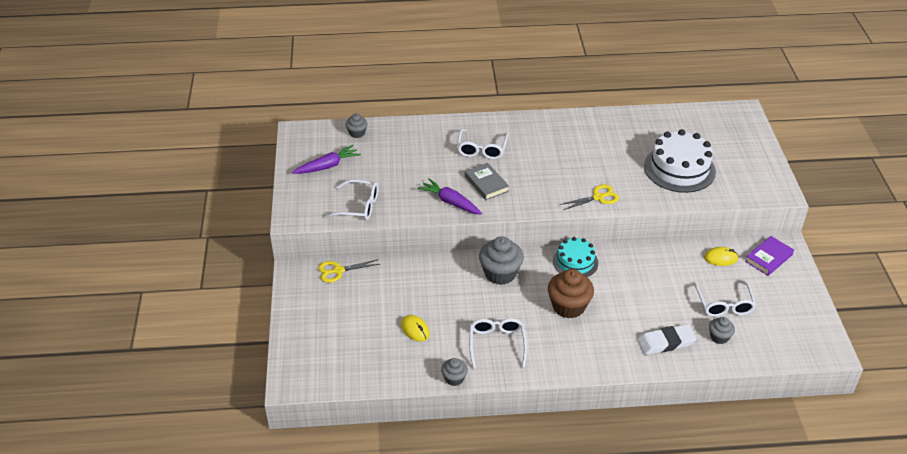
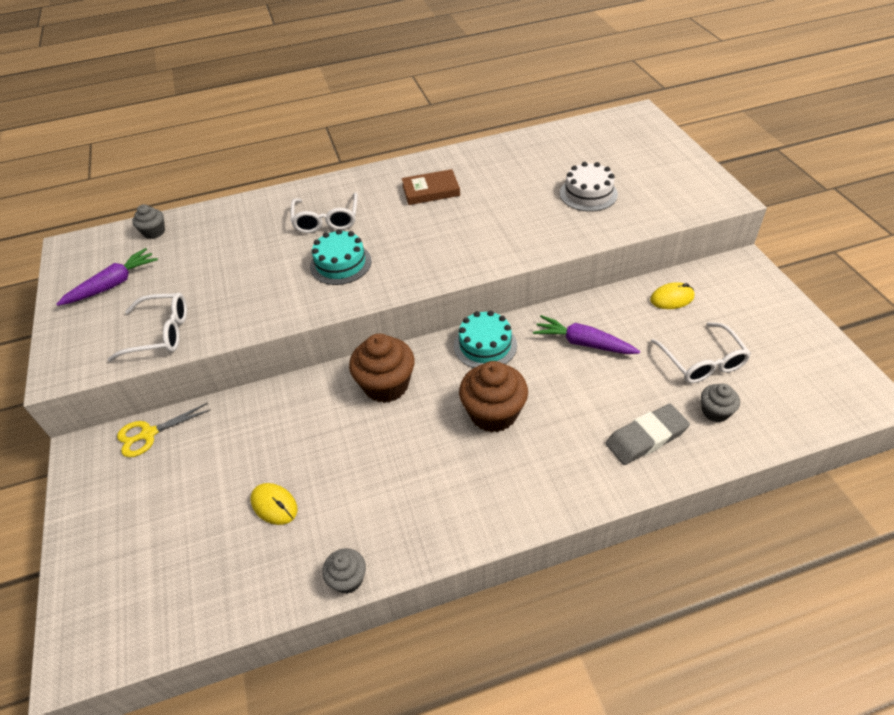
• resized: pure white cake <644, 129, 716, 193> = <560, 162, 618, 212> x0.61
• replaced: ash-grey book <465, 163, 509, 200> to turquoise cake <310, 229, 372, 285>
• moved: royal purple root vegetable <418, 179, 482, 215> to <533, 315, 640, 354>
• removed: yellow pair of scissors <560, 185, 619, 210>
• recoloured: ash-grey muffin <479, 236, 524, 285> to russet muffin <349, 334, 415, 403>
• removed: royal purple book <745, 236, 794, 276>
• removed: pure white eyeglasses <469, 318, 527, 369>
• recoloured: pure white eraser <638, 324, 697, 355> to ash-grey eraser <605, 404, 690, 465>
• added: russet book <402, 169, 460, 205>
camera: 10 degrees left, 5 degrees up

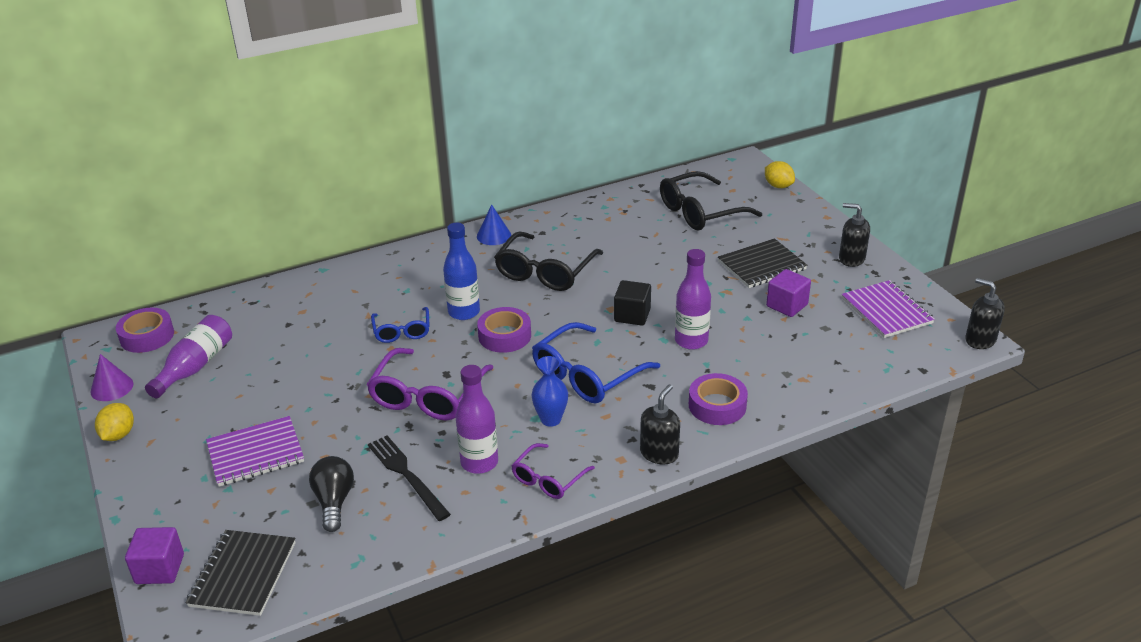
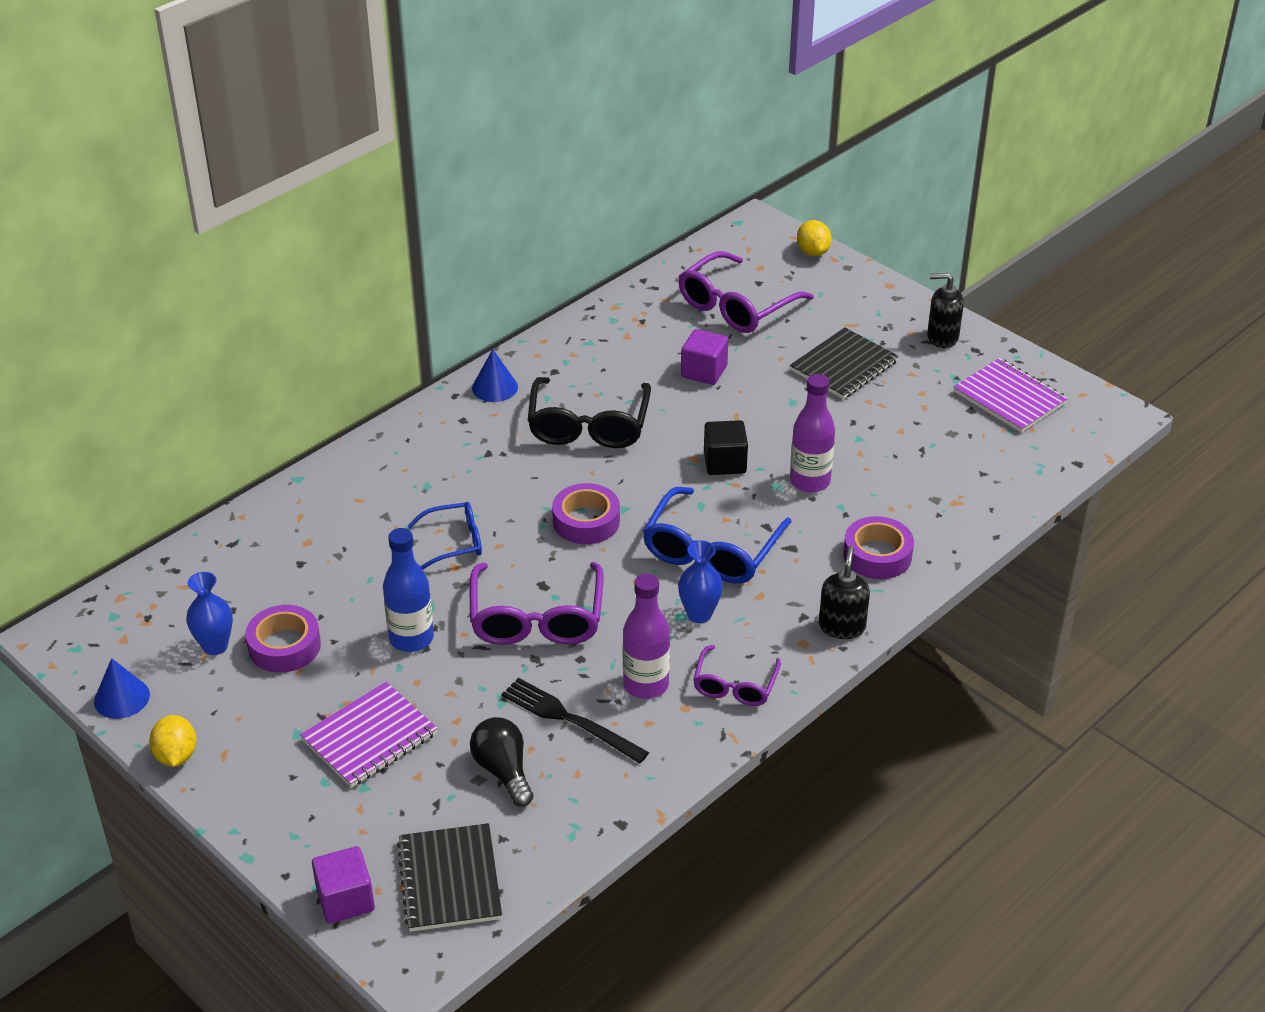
• turned: yellow citrus fruit <765, 161, 795, 188> = <797, 220, 832, 256> 45 degrees clockwise
• recoloured: black eyeglasses <660, 171, 762, 231> to royal purple eyeglasses <678, 251, 814, 333>
• moved: cobalt drink bottle <443, 223, 480, 320> to <383, 528, 434, 652>
• moved: royal purple block <766, 269, 811, 317> to <681, 329, 728, 385>
• removed: black pump bottle <965, 278, 1005, 349>
• turned: cobalt eyeglasses <371, 307, 430, 343> = <408, 502, 482, 569> 75 degrees counterclockwise
• moved: royal purple tape <116, 308, 174, 353> to <245, 605, 321, 673>
• replaced: royal purple drink bottle <145, 315, 232, 398> to cobalt vase <186, 572, 233, 655>
• recoloured: royal purple cone shape <90, 354, 133, 401> to cobalt cone shape <94, 658, 150, 719>
camera: 20 degrees left, 5 degrees up

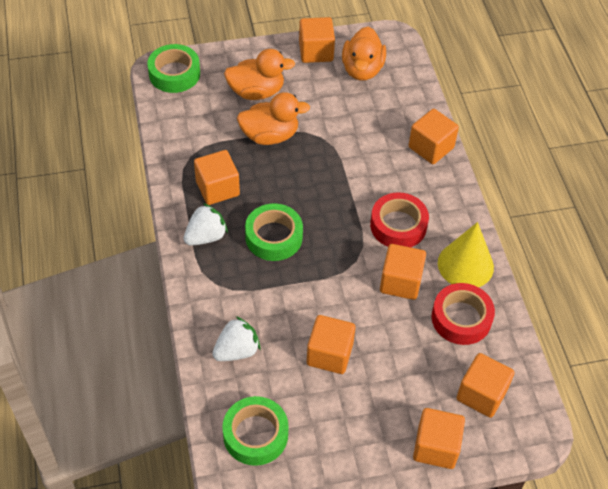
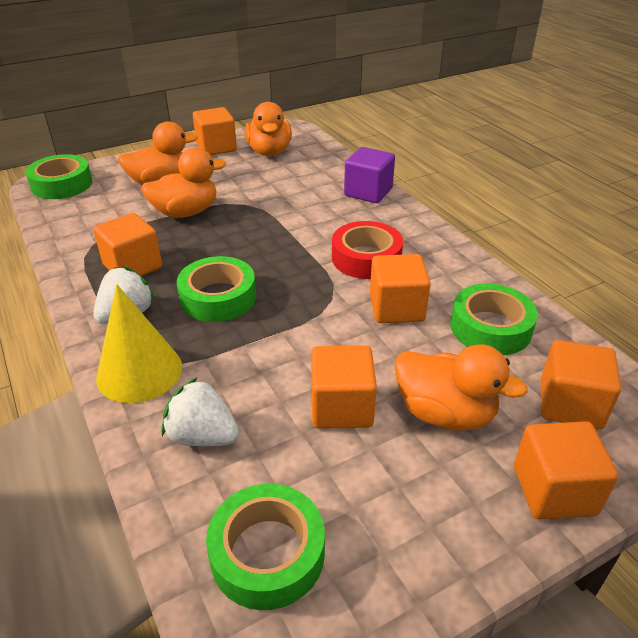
• recoloured: orange block <409, 109, 459, 164> to royal purple block <344, 147, 395, 203>
• moved: yellow cone shape <438, 222, 494, 287> to <96, 285, 182, 403>
• recoloured: scarlet tape <432, 283, 495, 345> to emerald tape <450, 284, 538, 355>
• turned: pure white berry <212, 316, 260, 361> = <162, 377, 239, 446> 105 degrees counterclockwise
• added: orange toy duck <394, 344, 528, 431>
camera: 15 degrees left, 15 degrees down

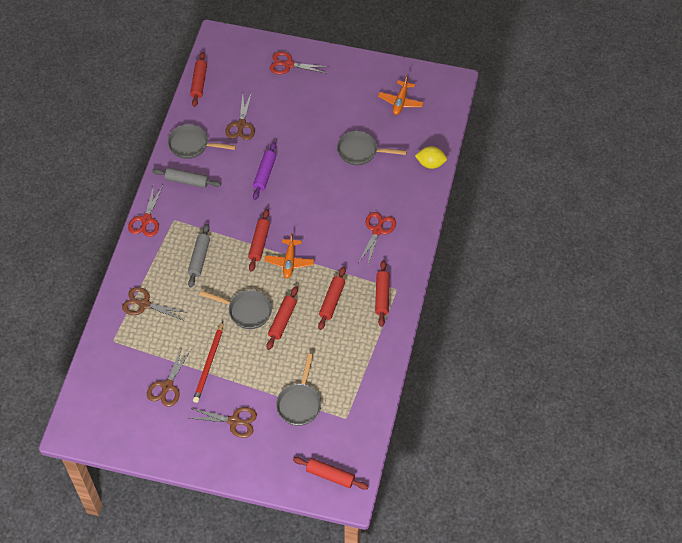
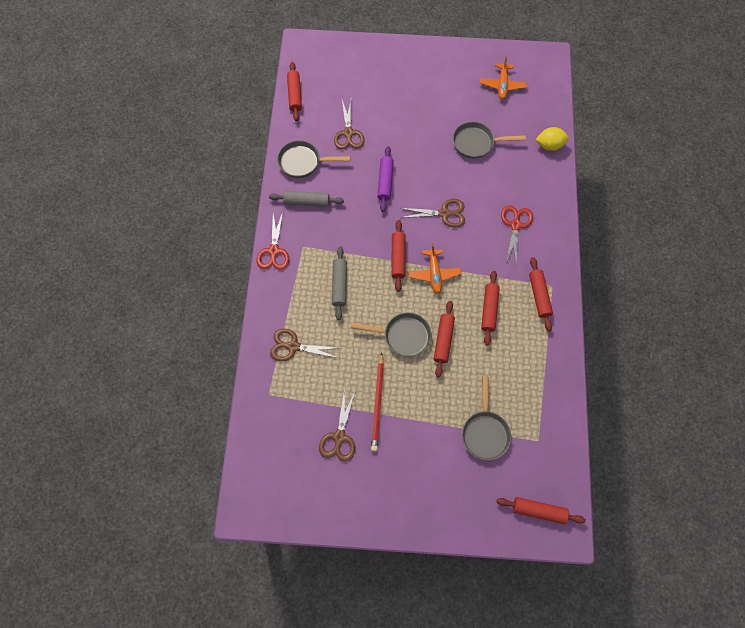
• removed: scarlet pair of scissors <270, 51, 329, 74>
• moved: russet pair of scissors <189, 407, 257, 438> to <400, 199, 465, 228>
camera: 10 degrees left, 10 degrees up

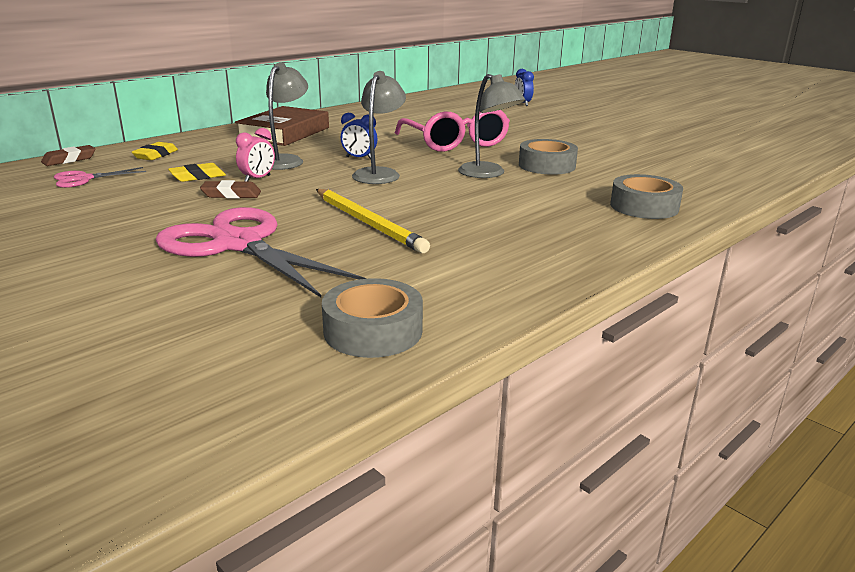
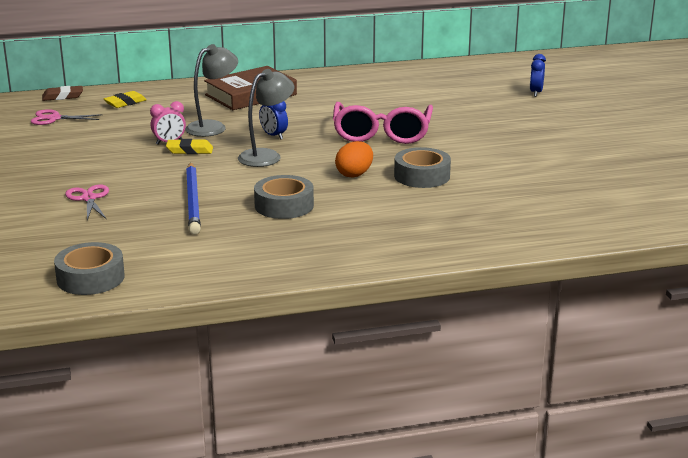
• replaced: ash-grey lamp <458, 74, 525, 178> to orange egg shape <335, 141, 373, 178>
• moved: yellow eraser <168, 163, 226, 182> to <166, 139, 213, 154>
• moved: ash-grey tape <610, 174, 683, 219> to <254, 175, 314, 219>
• removed: russet eraser <200, 180, 261, 199>
• recoloured: yellow lead pencil <316, 189, 430, 253> to cobalt lead pencil <186, 163, 201, 234>
• resized: pink pair of scissors <155, 207, 366, 297> = <65, 184, 109, 221> x0.46
camera: 30 degrees right, 0 degrees up

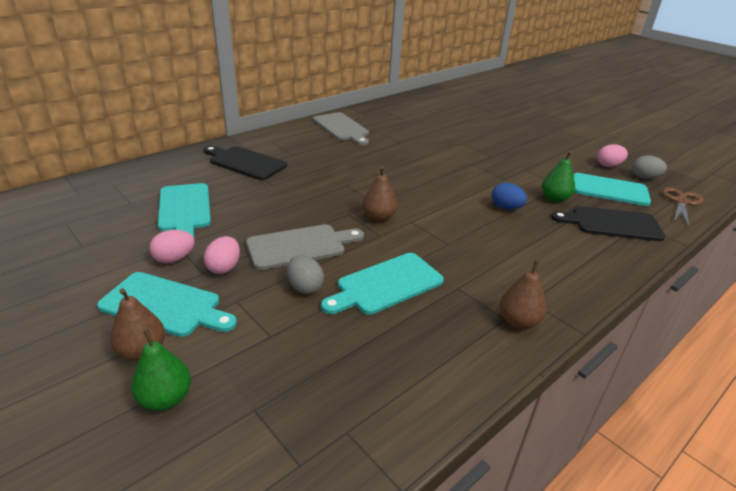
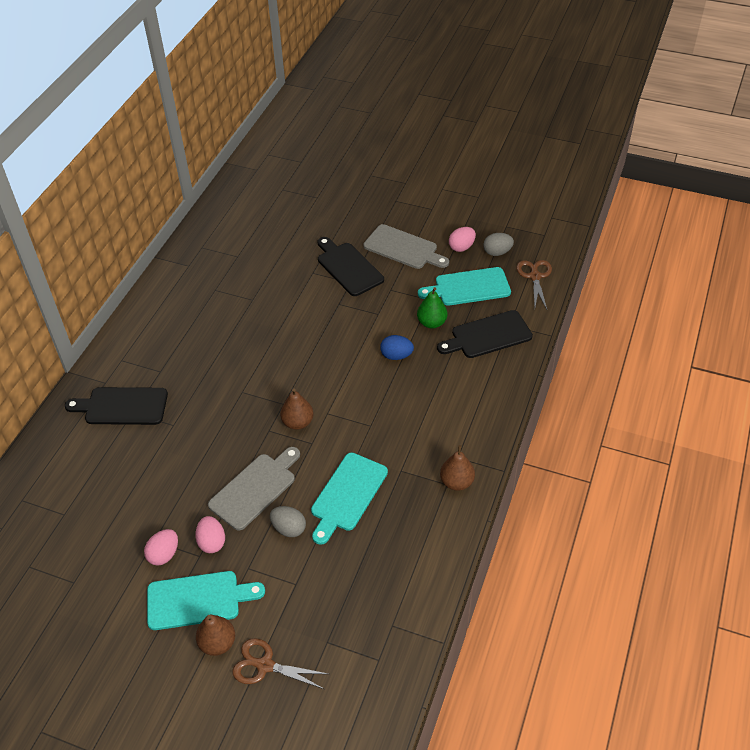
• moved: ash-grey chopping board <313, 112, 369, 145> to <364, 224, 449, 269>
• removed: turquoise chopping board <158, 183, 211, 237>
• replaced: emerald pear fruit <131, 329, 191, 411> to russet pair of scissors <232, 638, 328, 689>
• added: black chopping board <318, 237, 384, 296>
camera: 25 degrees left, 15 degrees up

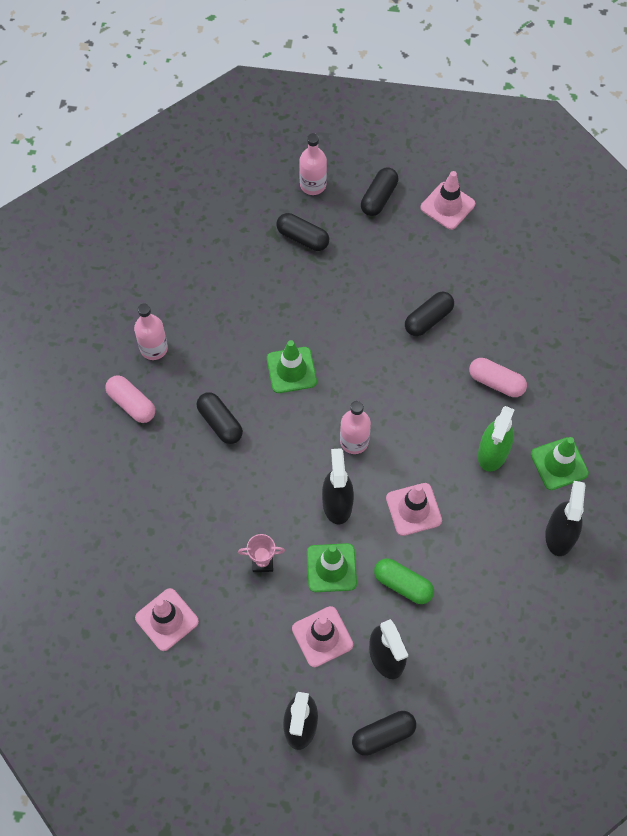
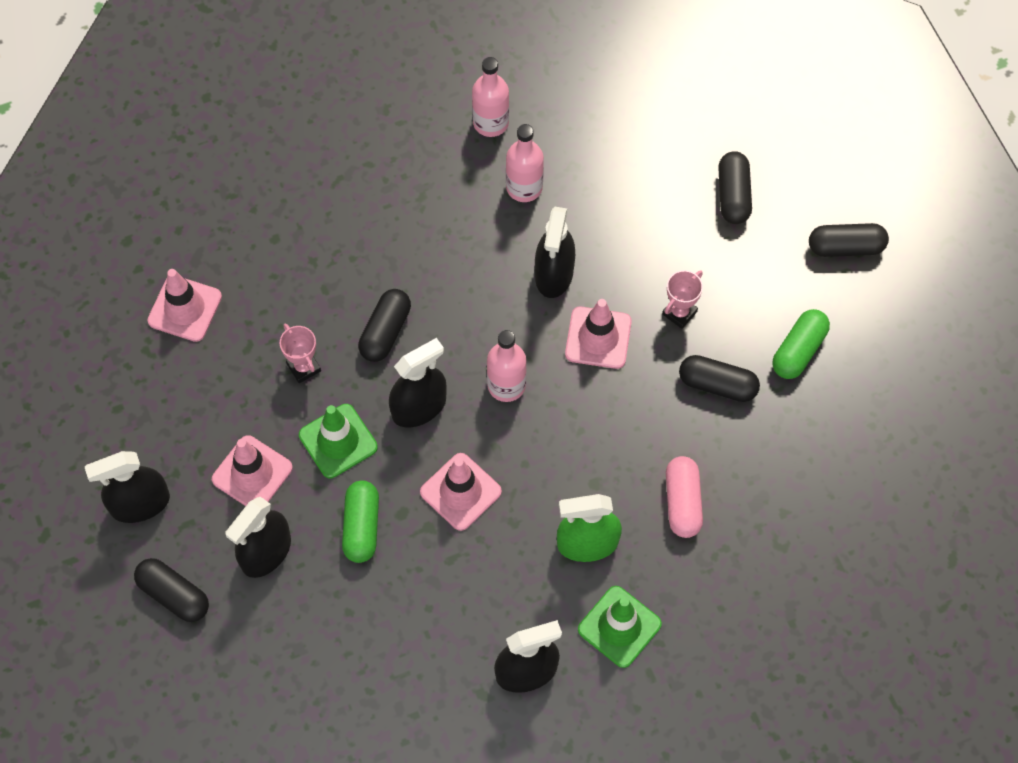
• moved: pink drink bottle <299, 133, 327, 195> to <506, 124, 544, 202>
• moved: pink safety cone <420, 171, 475, 230> to <565, 299, 632, 369>
• replaced: emerald safety cone <267, 340, 317, 393> to black spray bottle <535, 207, 575, 298>
• removed: pink pill shape <106, 375, 155, 423>
• moved: black pill shape <197, 392, 243, 444> to <358, 289, 411, 362>
• added: pink trophy <662, 270, 703, 329>
• added: emerald pill shape <772, 309, 830, 379>
camera: 60 degrees right, 0 degrees up

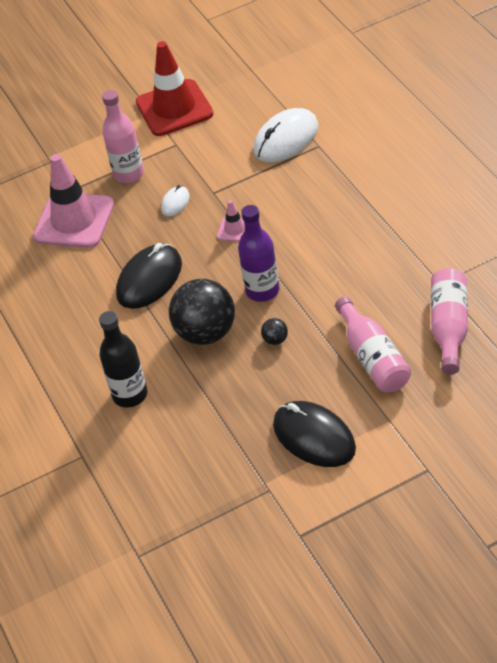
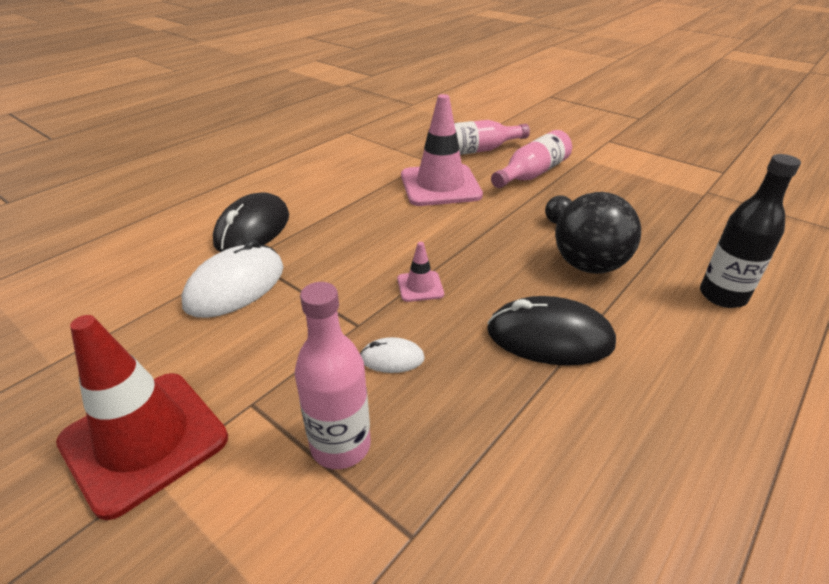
• turned: pure white computer mouse <253, 108, 318, 162> = <182, 240, 283, 318> 75 degrees counterclockwise
• moved: pink safety cone <33, 154, 114, 248> to <401, 94, 483, 206>
• removed: royal purple drink bottle <238, 205, 279, 302>
• moved: black computer mouse <273, 401, 356, 467> to <213, 192, 289, 252>
camera: 120 degrees left, 10 degrees down

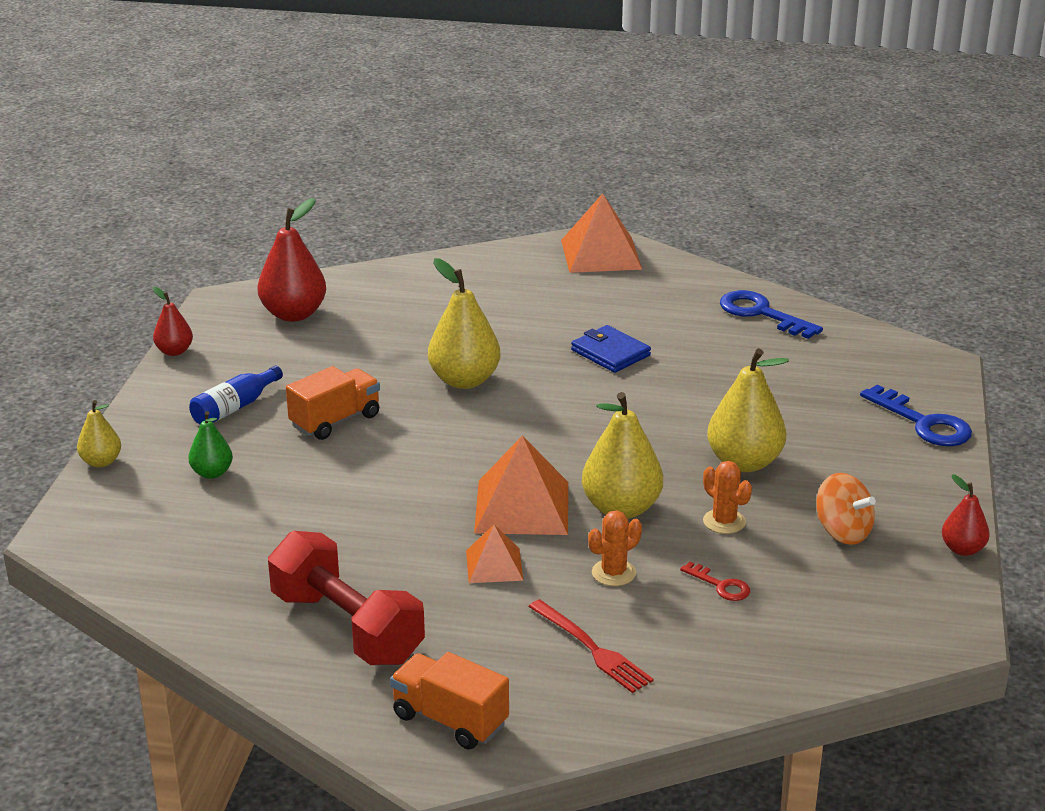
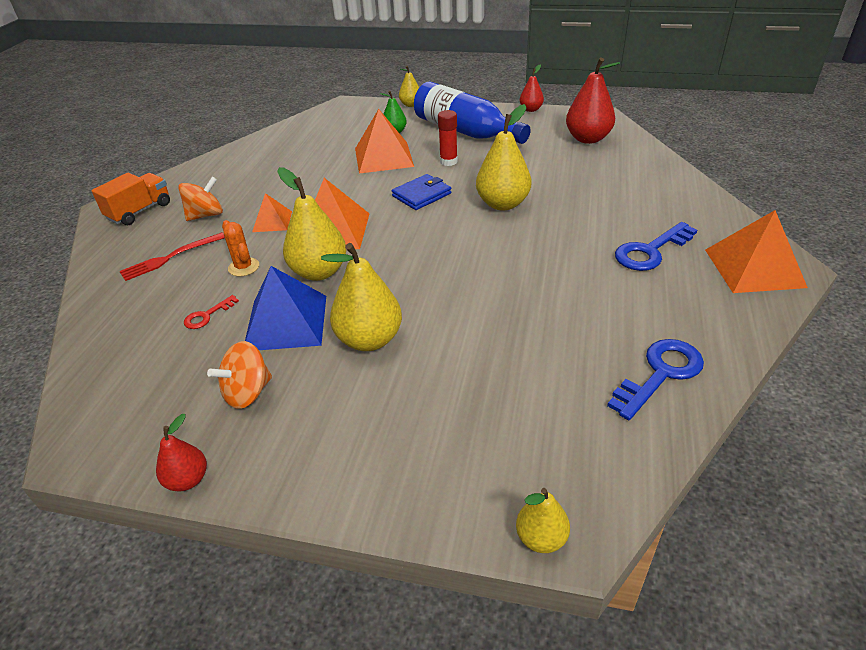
• moved: cobalt billfold <571, 325, 651, 373> to <392, 174, 451, 210>
• resized: cobalt drink bottle <189, 366, 283, 424> = <414, 81, 531, 144> x1.98
• replaced: orange lorry <286, 366, 380, 440> to scarlet glue <438, 110, 458, 166>
• moved: cobalt key <860, 384, 972, 446> to <615, 222, 697, 271>
• replaced: orange cactus <703, 461, 752, 534> to cobalt solid pyramid <245, 266, 326, 350>
• removed: scarlet dumbbell <268, 531, 425, 665>
• added: orange solid pyramid <355, 109, 414, 174>
• added: orange toy top <178, 177, 223, 221>
• added: yellow pear fruit <516, 488, 570, 553>
camera: 95 degrees right, 10 degrees up

